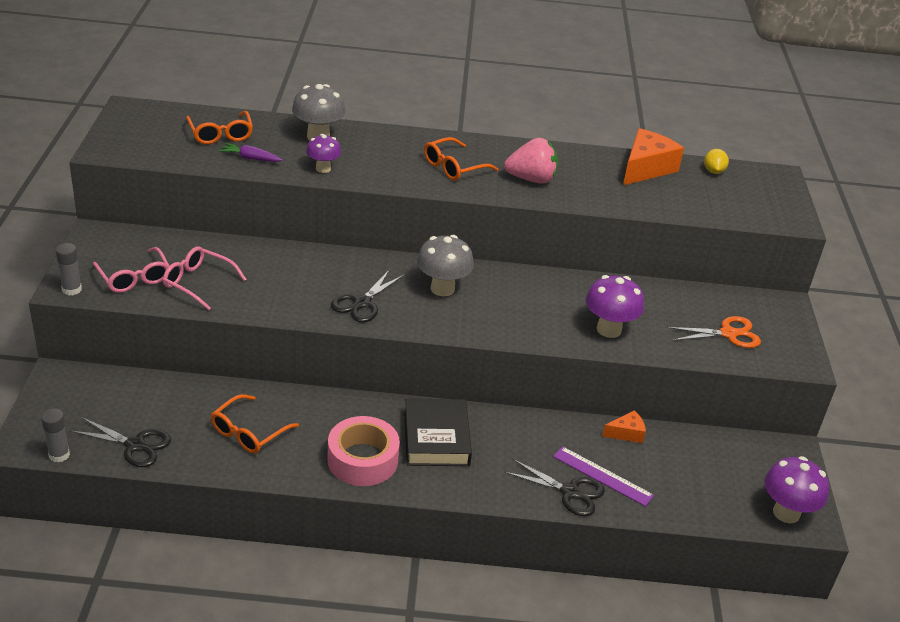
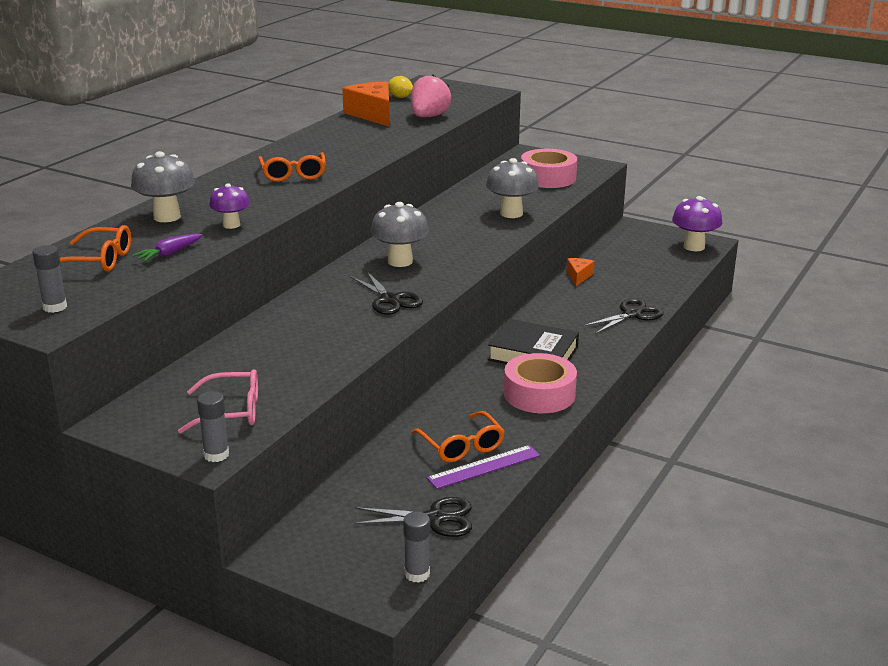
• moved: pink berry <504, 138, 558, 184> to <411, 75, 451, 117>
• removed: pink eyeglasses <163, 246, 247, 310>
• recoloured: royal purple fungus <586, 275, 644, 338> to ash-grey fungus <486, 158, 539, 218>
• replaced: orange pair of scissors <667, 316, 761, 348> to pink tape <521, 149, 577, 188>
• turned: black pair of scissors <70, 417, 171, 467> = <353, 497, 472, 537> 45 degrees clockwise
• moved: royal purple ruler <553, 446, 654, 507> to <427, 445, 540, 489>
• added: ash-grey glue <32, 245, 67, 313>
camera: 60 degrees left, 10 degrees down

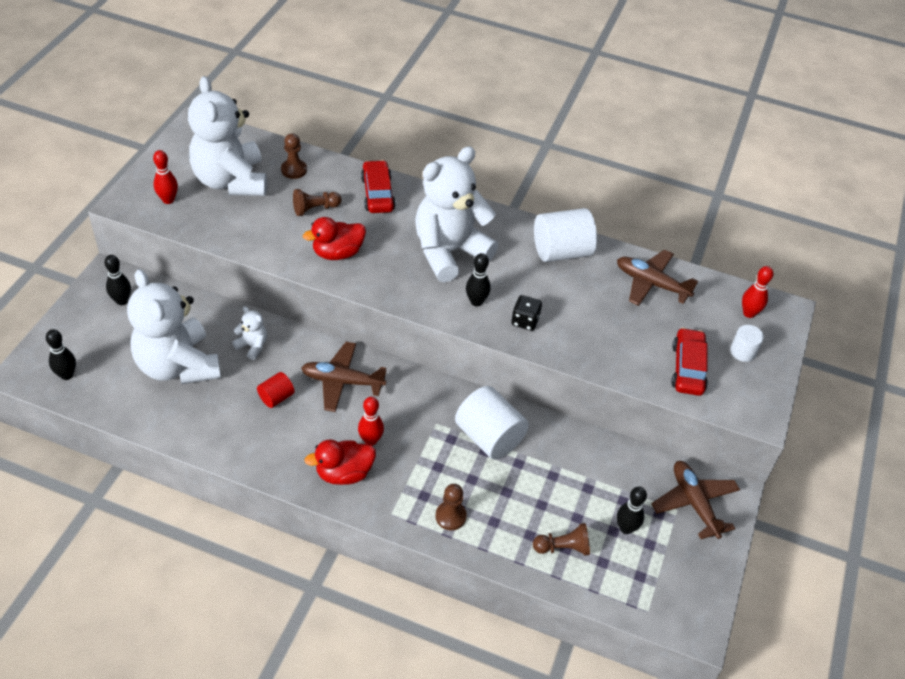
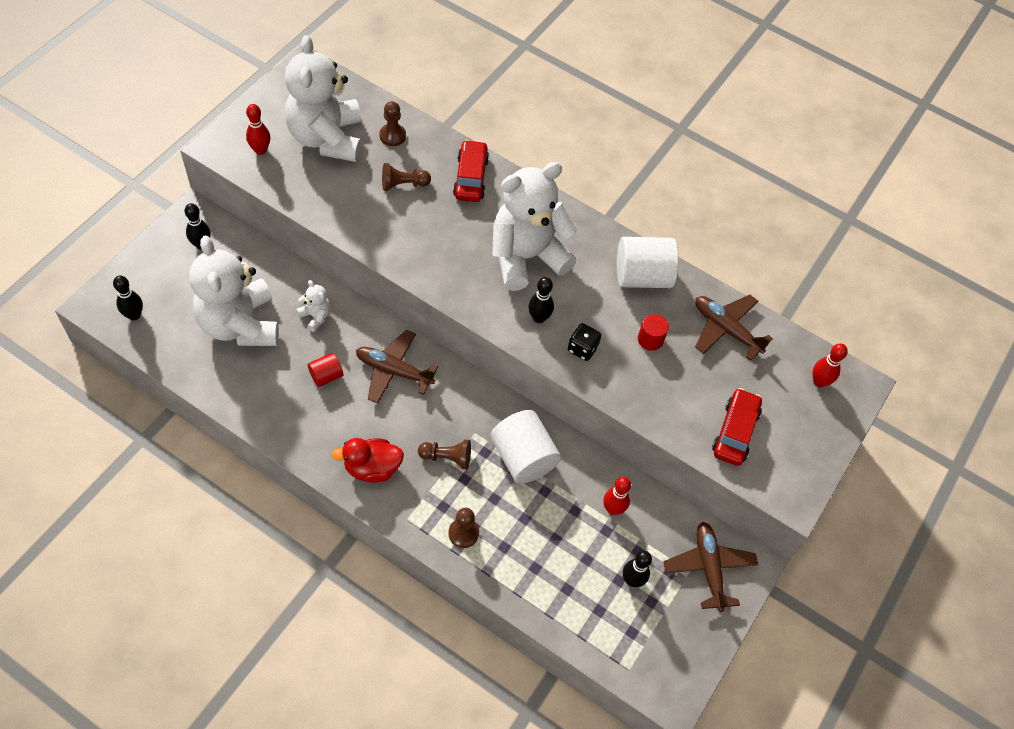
• removed: scarlet toy duck <303, 217, 366, 260>
• removed: pure white cylinder shape <730, 325, 764, 362>
• moved: scarlet skittle <358, 397, 384, 446> to <603, 477, 631, 515>
• moved: russet chess pawn <533, 523, 590, 556> to <418, 440, 471, 470>
• added: scarlet cylinder shape <638, 314, 669, 351>
camera: 10 degrees right, 10 degrees up

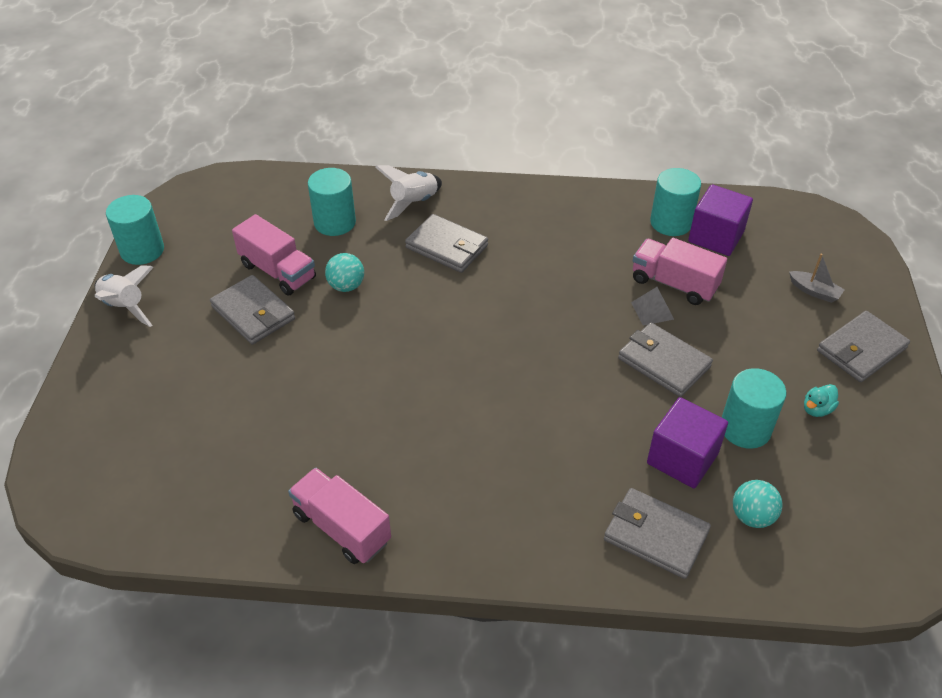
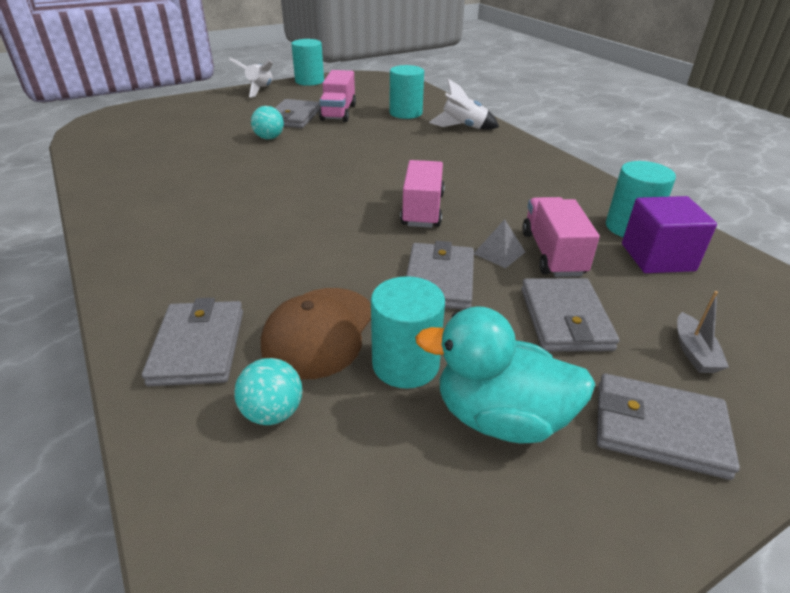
• moved: ash-grey billfold <405, 214, 488, 273> to <521, 278, 619, 352>
• moved: turquoise play ball <325, 253, 364, 292> to <251, 106, 284, 139>
• resized: turquoise toy duck <804, 384, 839, 417> = <415, 306, 595, 443> x2.34
• replaced: royal purple block <647, 397, 728, 488> to russet cap <261, 288, 371, 379>
• moved: pink lorry <288, 468, 391, 564> to <400, 160, 445, 228>
camera: 55 degrees right, 10 degrees down

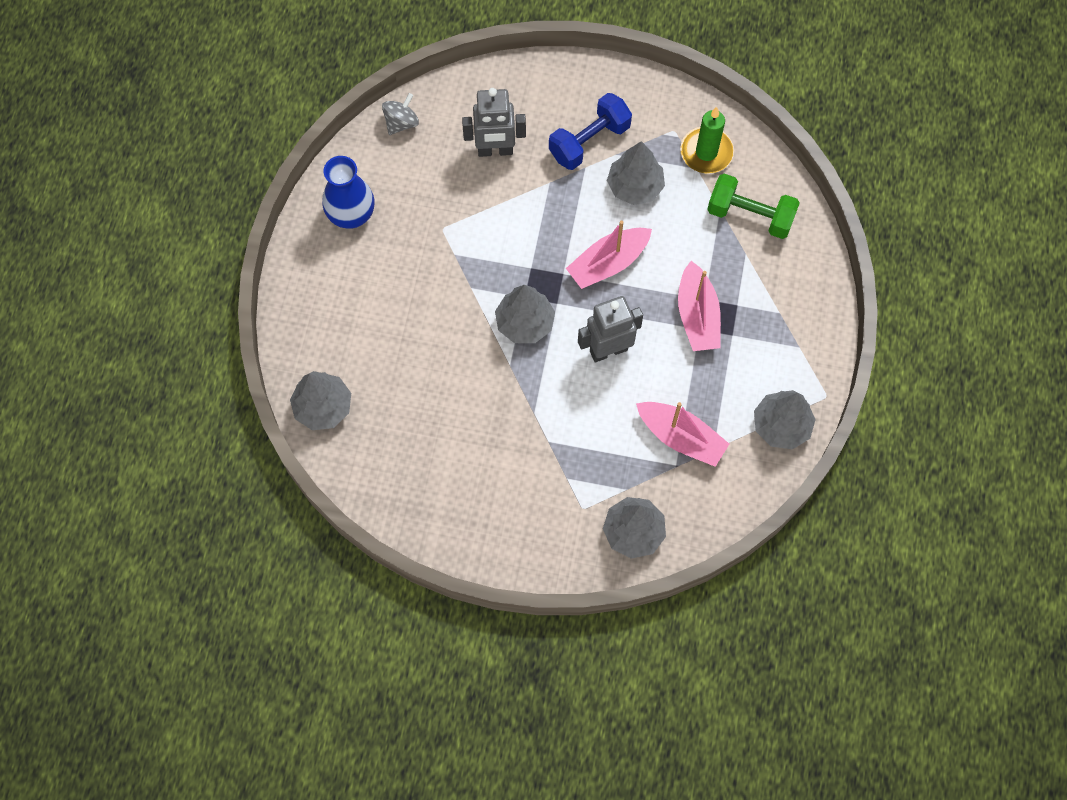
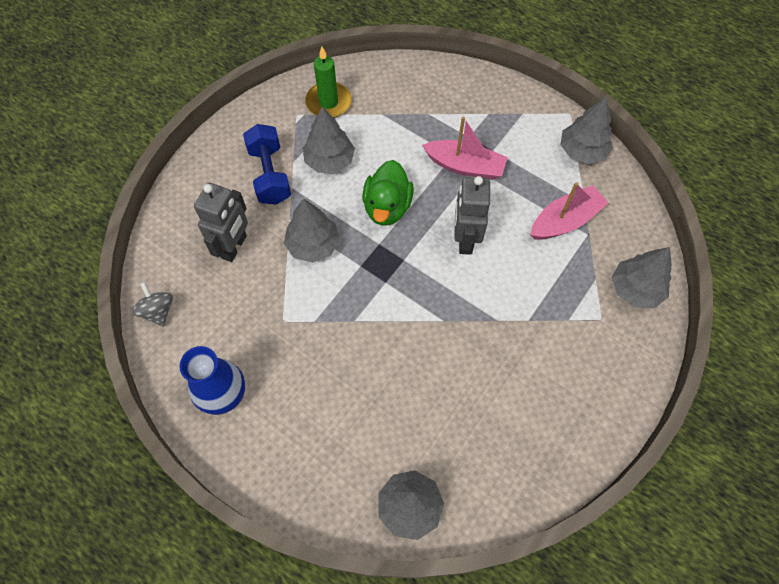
• removed: emerald dumbbell <707, 174, 800, 239>
• replaced: pink boat <566, 221, 652, 289> to emerald toy duck <362, 160, 414, 226>
• moved: ash-grey tree <495, 285, 555, 343> to <284, 198, 340, 263>
camera: 65 degrees left, 5 degrees down

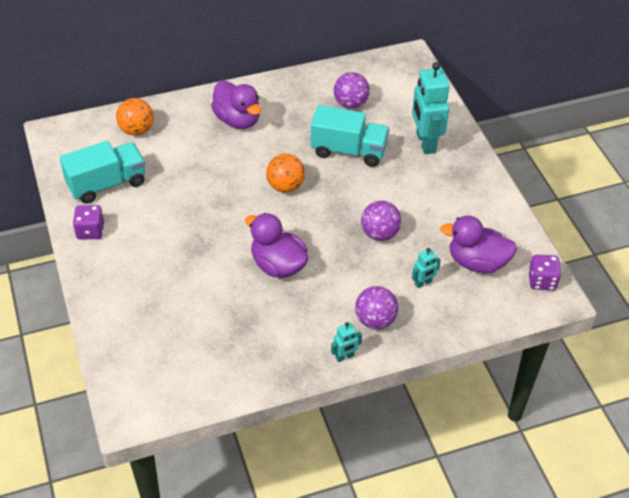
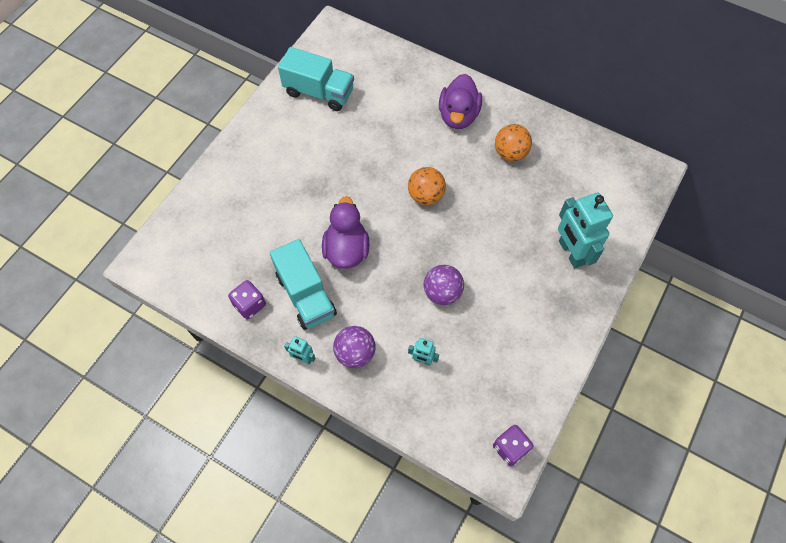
• turned: turquoise robot <412, 62, 450, 154> = <558, 193, 613, 268> 60 degrees counterclockwise
• removed: royal purple play ball <334, 72, 370, 109>
• moved: orange play ball <116, 98, 154, 136> to <495, 124, 532, 161>
• moved: turquoise lorry <310, 105, 389, 167> to <270, 239, 337, 330>
• moved: royal purple game die <73, 205, 104, 239> to <228, 280, 266, 319>
• removed: royal purple toy duck <440, 216, 517, 273>
camera: 50 degrees right, 15 degrees up

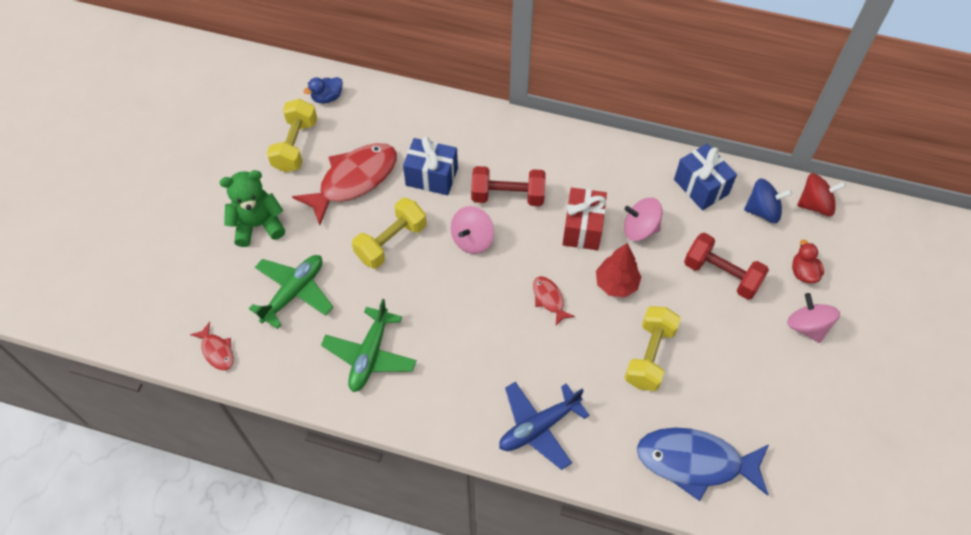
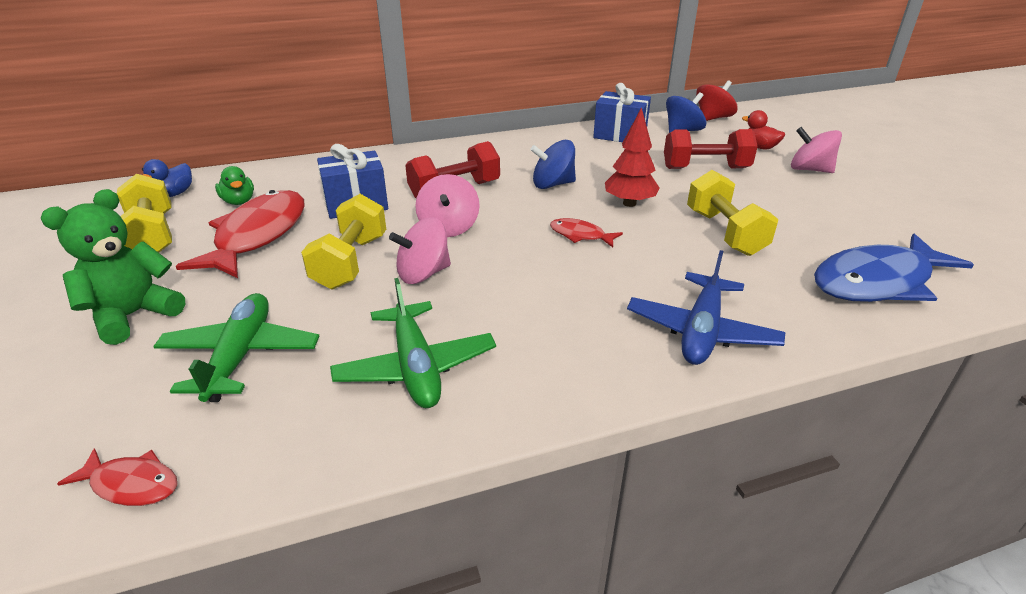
• replaced: scarlet wrapped gift <562, 188, 607, 250> to cobalt toy top <530, 140, 576, 189>
• moved: pink toy top <624, 198, 663, 241> to <389, 217, 451, 284>
• added: emerald toy duck <215, 166, 254, 205>
camera: 35 degrees left, 25 degrees down

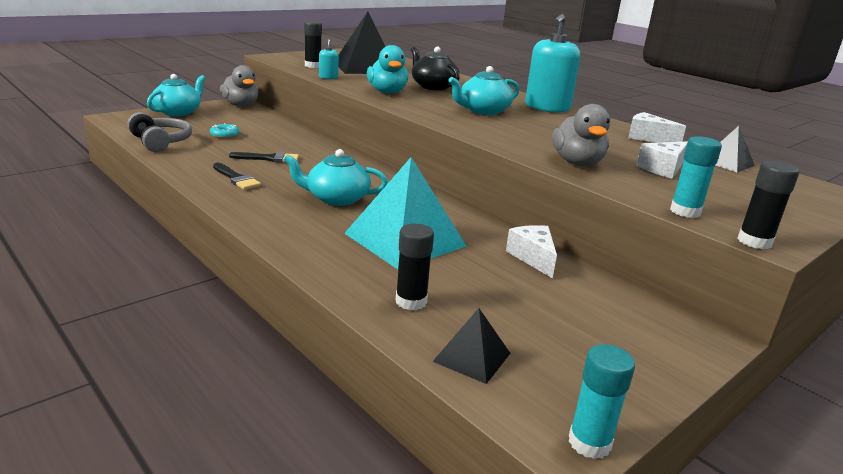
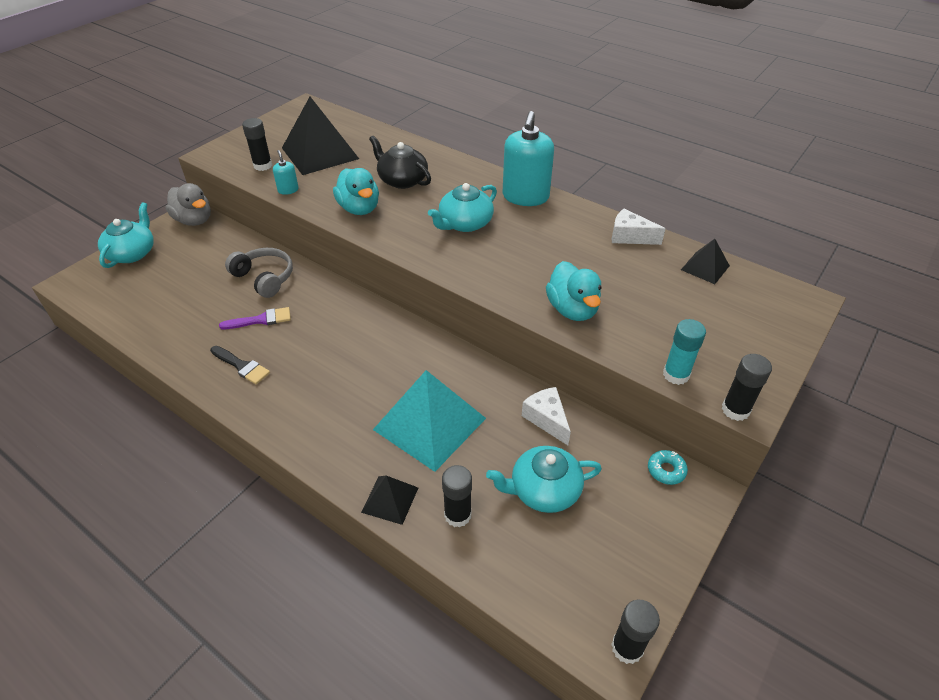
• recoloured: ash-grey toy duck <552, 104, 610, 166> to turquoise toy duck <546, 261, 602, 321>
• moved: ash-grey headphones <127, 112, 192, 152> to <225, 248, 293, 298>
• moved: turquoise glazed donut <210, 123, 239, 139> to <648, 450, 688, 485>
• removed: pure white cheese <636, 141, 688, 178>
• moved: turquoise tea pot <284, 149, 388, 206> to <486, 446, 602, 513>
• recoloured: black paint brush <229, 152, 299, 163> to royal purple paint brush <219, 307, 291, 329>
• moved: black solid pyramid <432, 308, 510, 384> to <361, 476, 418, 525>
• recoloured: turquoise glue <569, 344, 635, 459> to black glue <611, 600, 660, 664>
camera: 10 degrees left, 20 degrees up

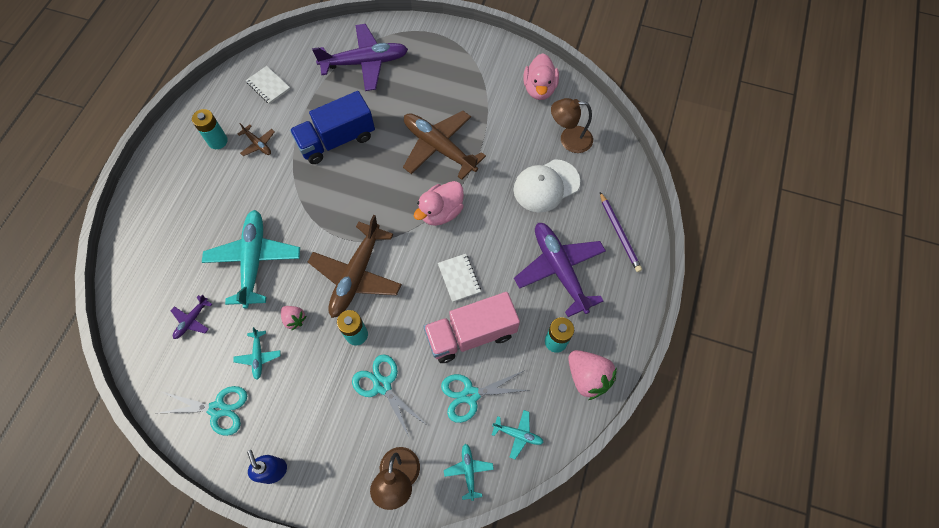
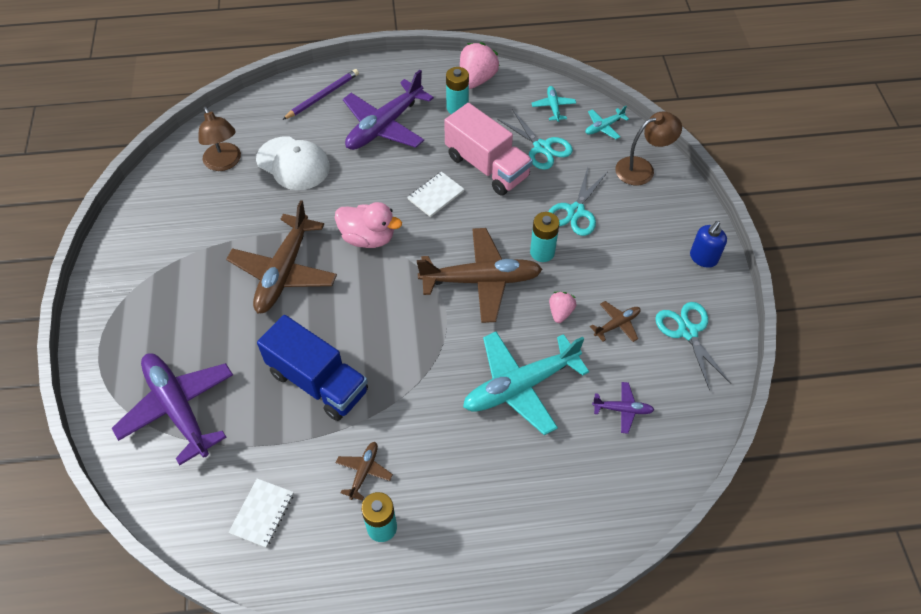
• removed: pink toy duck <523, 53, 559, 100>
• recoloured: turquoise plane <233, 327, 281, 380> to russet plane <590, 301, 640, 342>
camera: 115 degrees left, 10 degrees down

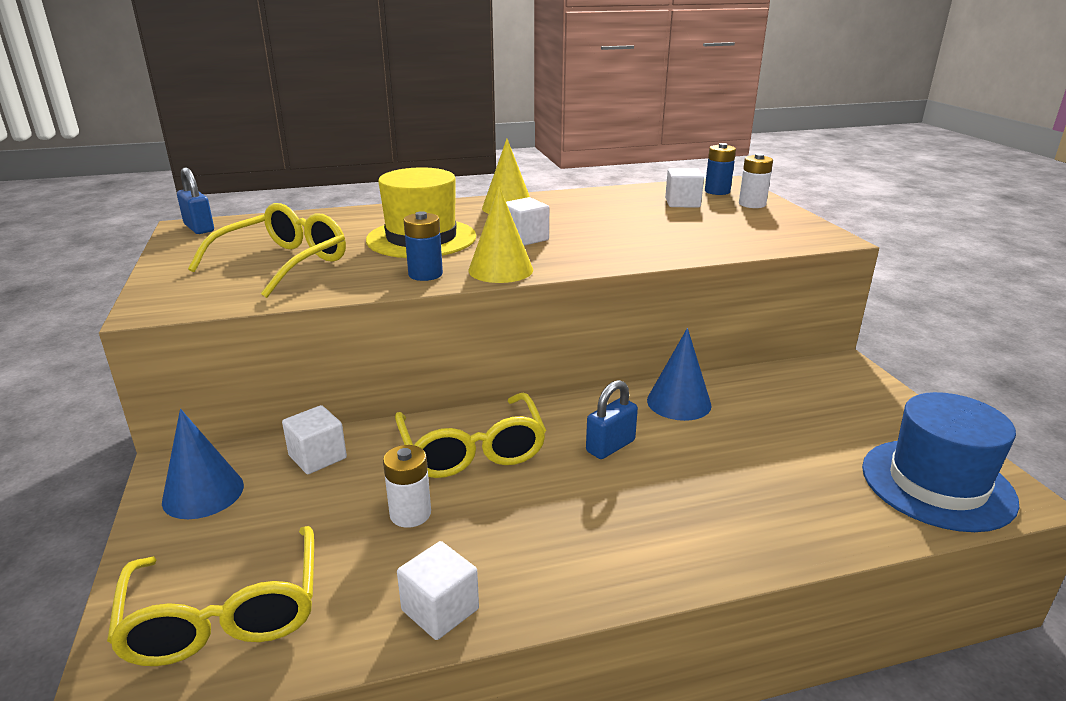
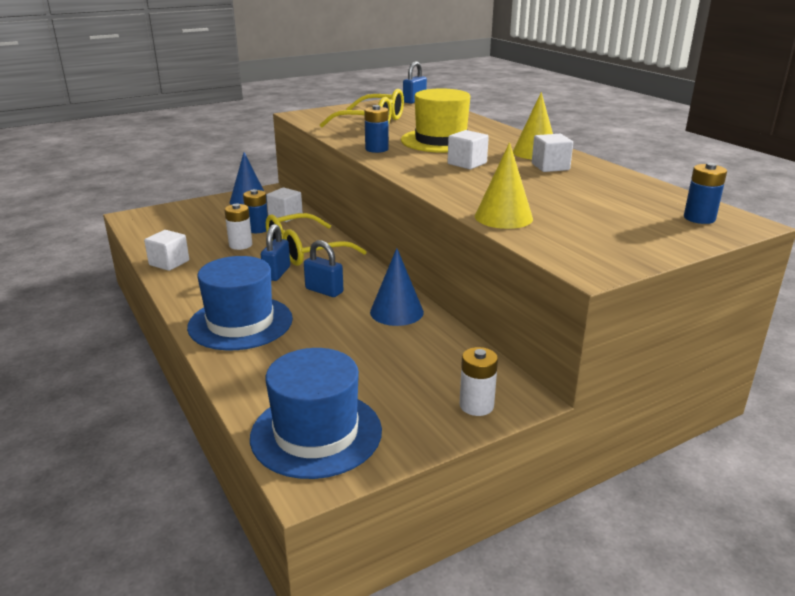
• moved: pure white AA battery <739, 153, 773, 208> to <459, 347, 498, 416>
• moved: pure white block <665, 168, 704, 208> to <532, 134, 573, 172>
• moved: yellow cone shape <469, 186, 533, 283> to <475, 142, 533, 229>
• removed: yellow eyeglasses <107, 526, 314, 666>
• added: cobalt AA battery <243, 189, 268, 233>
• added: cobalt lock <261, 224, 290, 281>
• added: cobalt tall hat <187, 256, 293, 350>
camera: 75 degrees right, 0 degrees up

